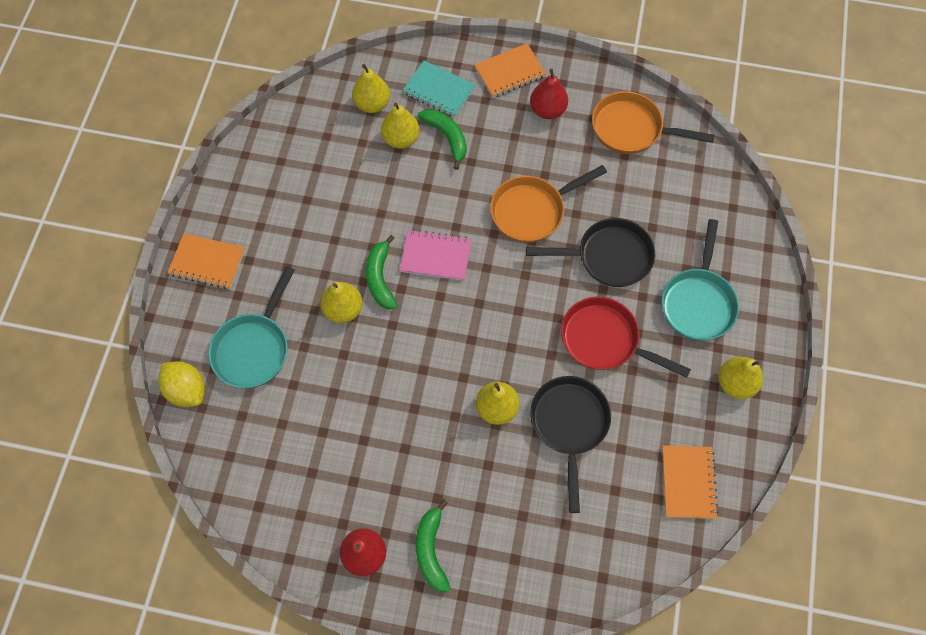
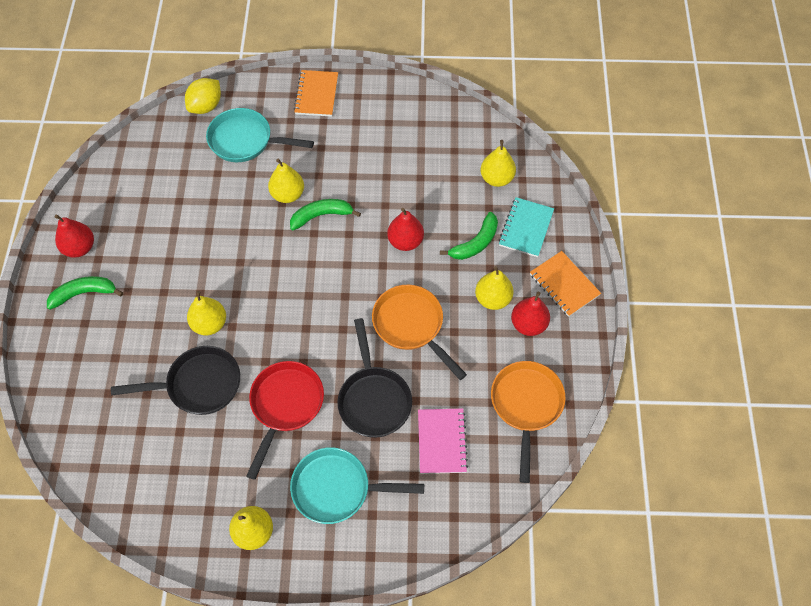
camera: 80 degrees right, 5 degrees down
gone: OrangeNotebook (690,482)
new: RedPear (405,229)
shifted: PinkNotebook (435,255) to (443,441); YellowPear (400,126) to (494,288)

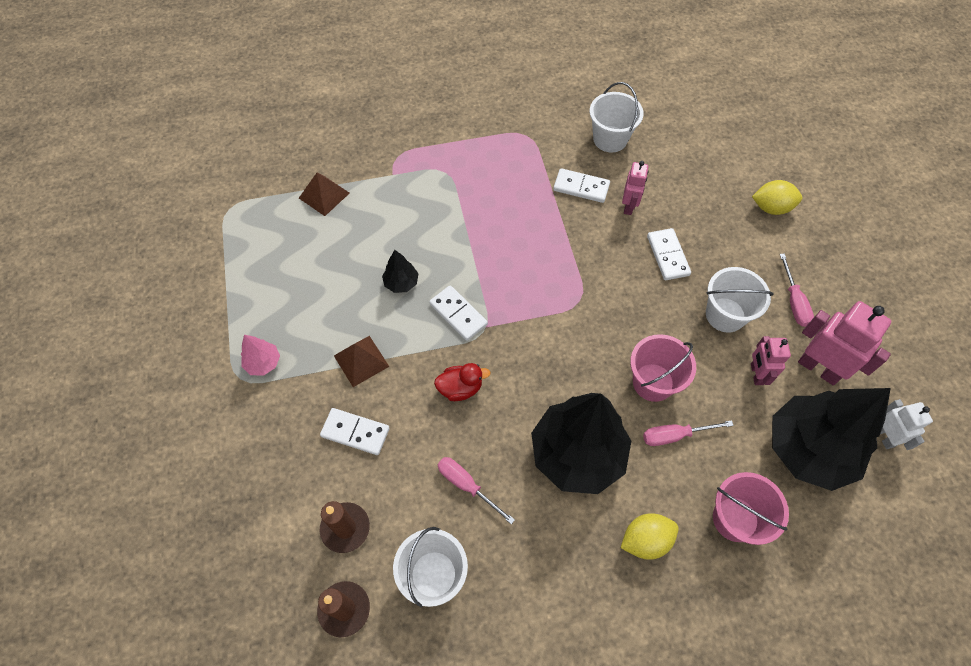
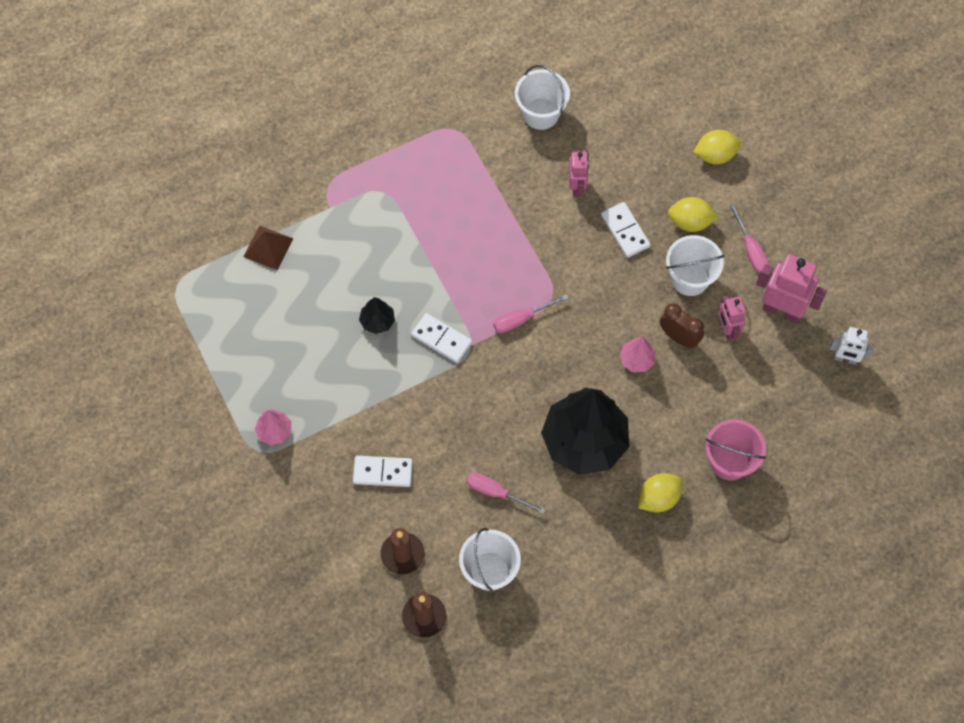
camera: 15 degrees left, 5 degrees up
gone: BrownPyramid (361,361); RedDuck (462,382); WhiteDomino (581,185); BlackTree (831,439)
new: BrownClock (682,325); YellowLemon (693,214)
shifted: PinkScrewdriver (688,433) to (531,313)
swapped: PinkBucket (663,368) to PinkTree (638,355)
rotated: WhiteRobot (906,424) = (851,346) 135 degrees clockwise

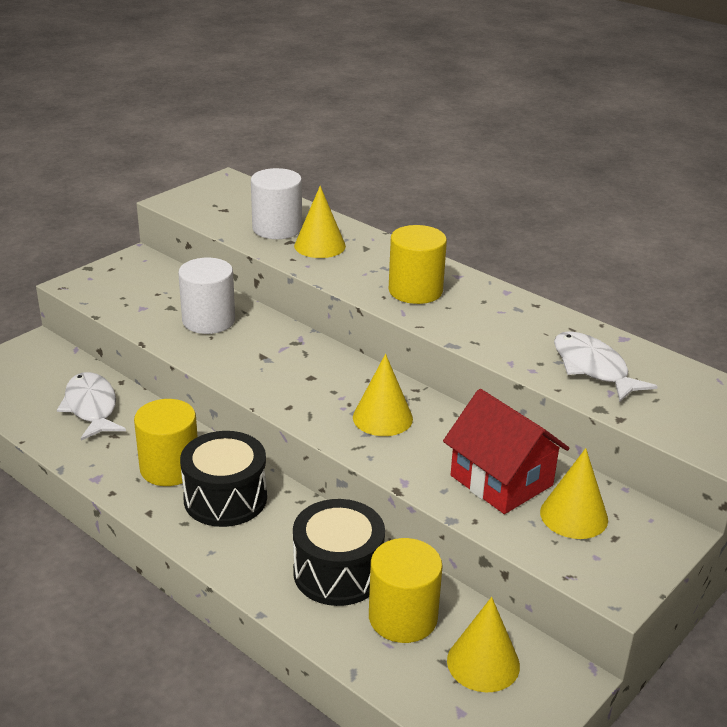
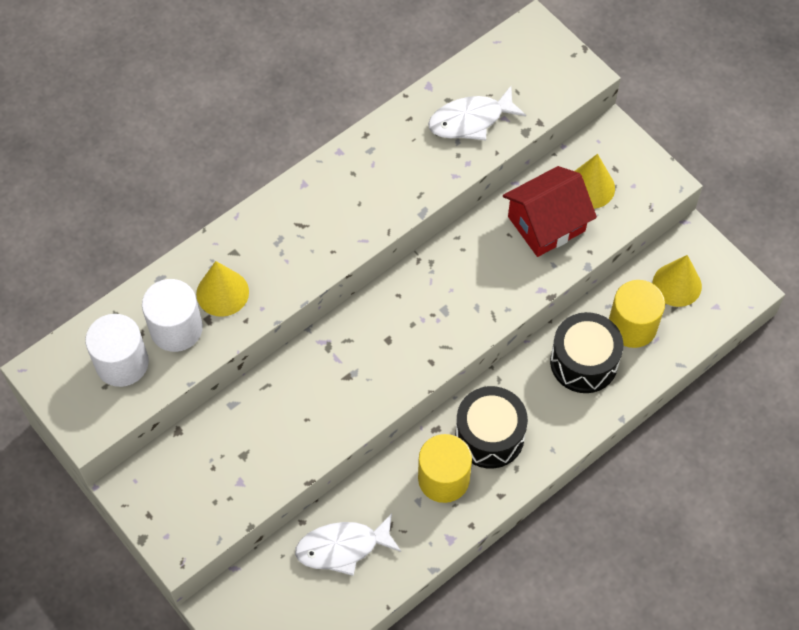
camera: 80 degrees left, 30 degrees up
gone: YellowCone (383,395); YellowCylinder (418,264)
shifted: WhiteCylinder (206,296) to (117,350)

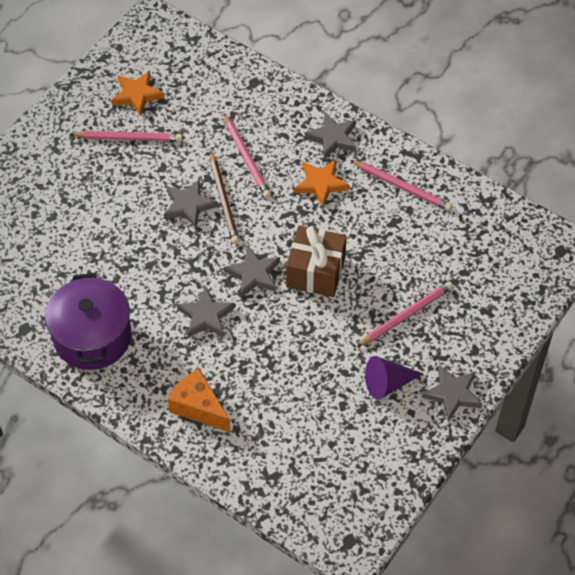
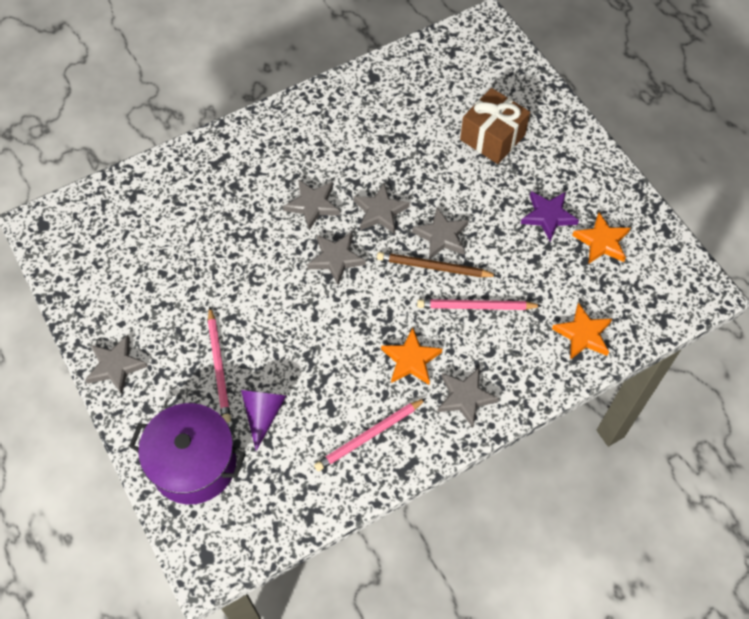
camera: 115 degrees right, 5 degrees up
gone: OrangeCheese (199,401)
new: GreyStar (382,208); OrangeStar (582,331)
shifted: PurplePot (88,321) to (187,453); PurpleCone (394,378) to (263,420); BrownGift (316,261) to (495,126)
swapped: PinkPencil (126,136) to PurpleStar (550,216)

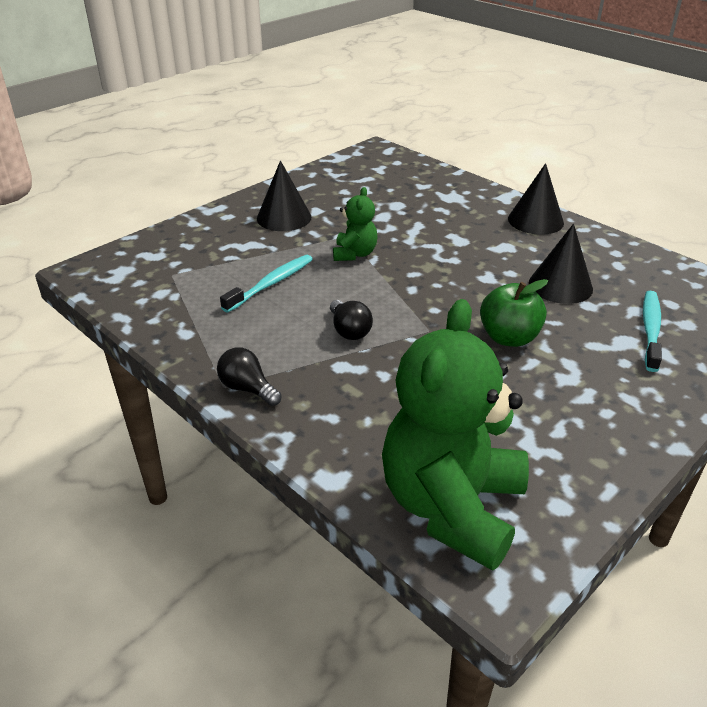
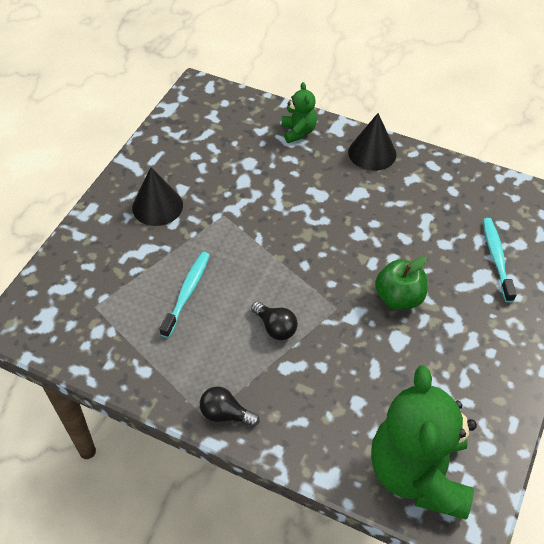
camera: 20 degrees left, 15 degrees up
gone: BlackCone (561,264)
shifted: GreenTeddyBear (355,224) to (299,112)

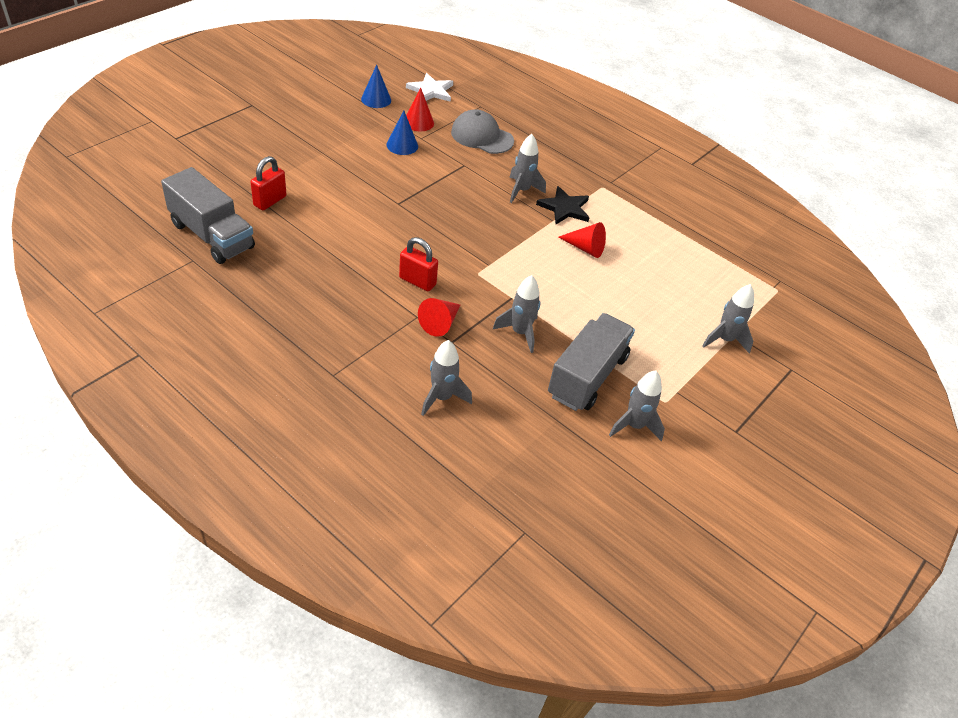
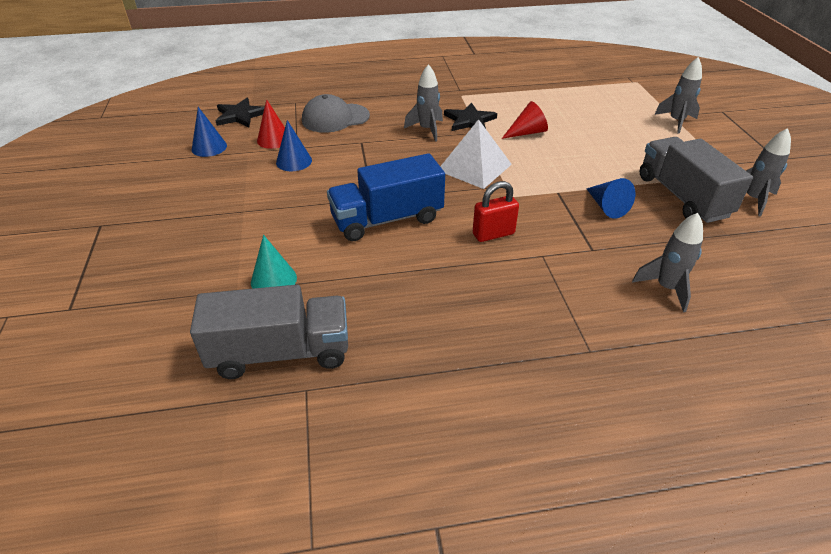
camera: 45 degrees left, 5 degrees down
gone: RedCone (439,317)
new: BlueTruck (386,197); WhitePyramid (476,154)
swapped: RedPadlock (268,183) to TurquoiseCone (274,262); GreyRocket (516,314) to BlueCone (610,198)
repainted: WhiteStar (429,87) to BlackStar (240,112)

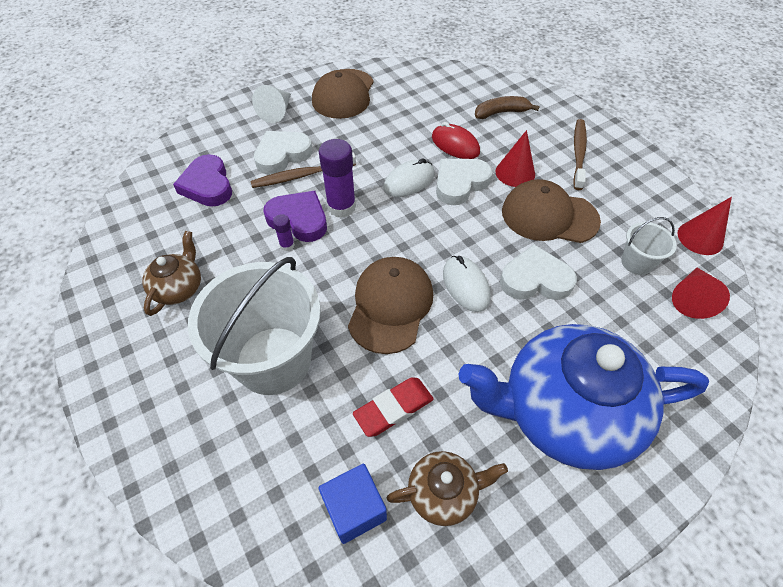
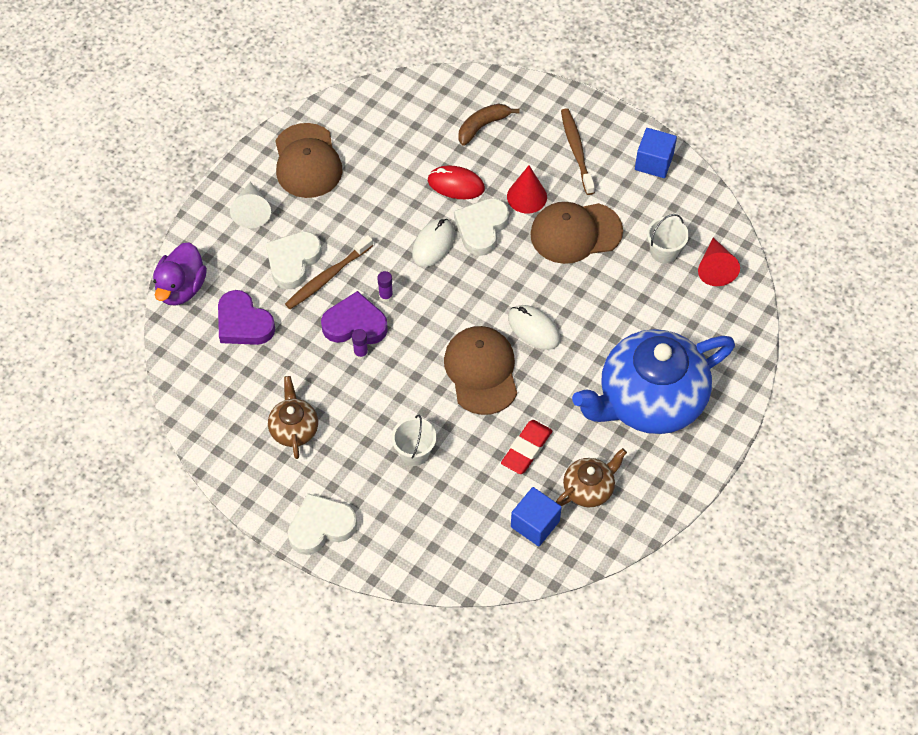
camera: 25 degrees left, 5 degrees up
gone: RedCone (704,226)
new: PurpleDuck (180,274); BlueCube (656,153)
shifted: WhiteHeart (538,272) to (322,524)
scaled: PurpleGlueStick (337,178) = (385,286) x0.49; WhiteBucket (254,326) = (413,440) x0.46

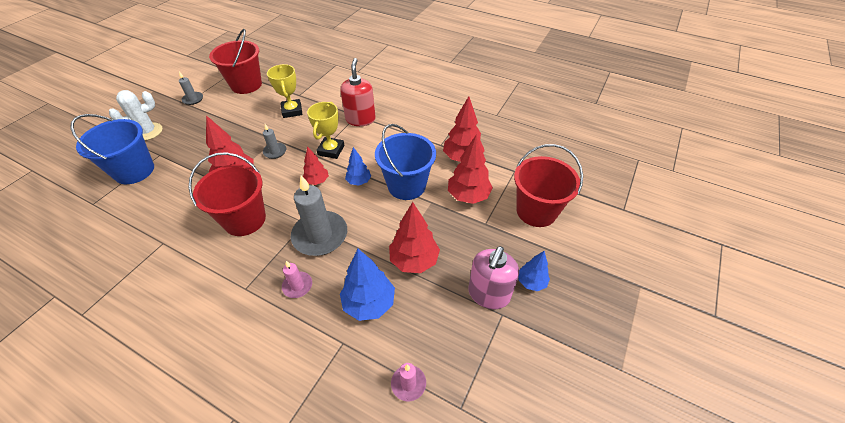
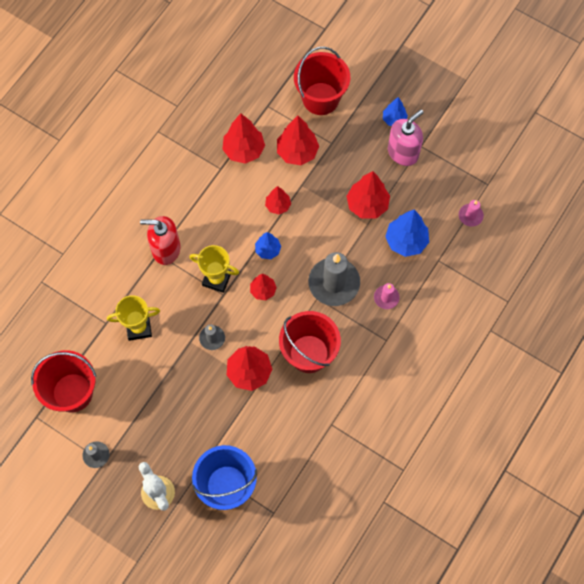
camera: 85 degrees left, 20 degrees up
swapped: BlueBucket (405,162) to RedTree (278,200)
rotated: PinkSoapDispenser (493,277) = (406,137) 75 degrees counterclockwise

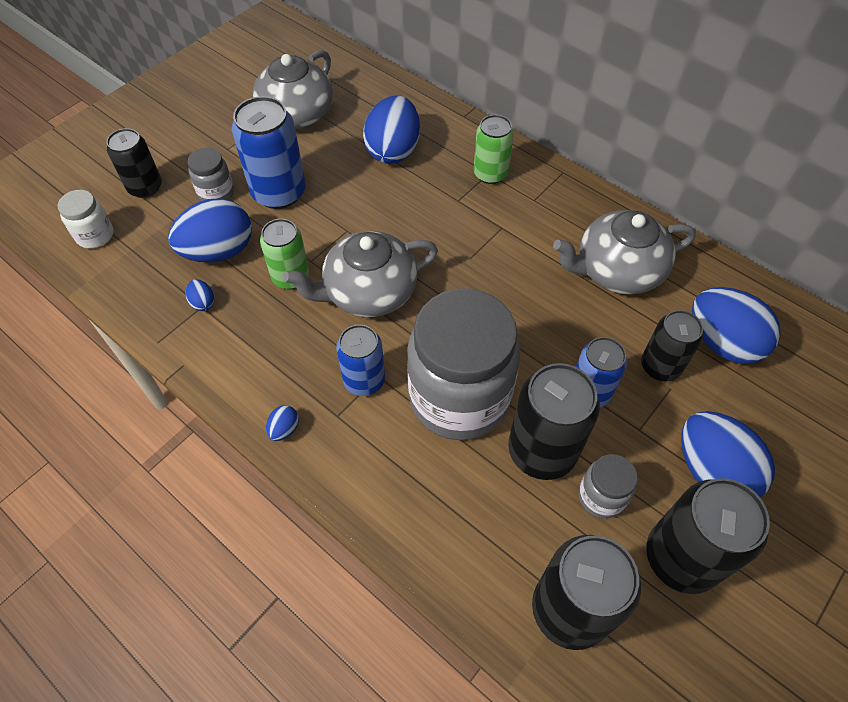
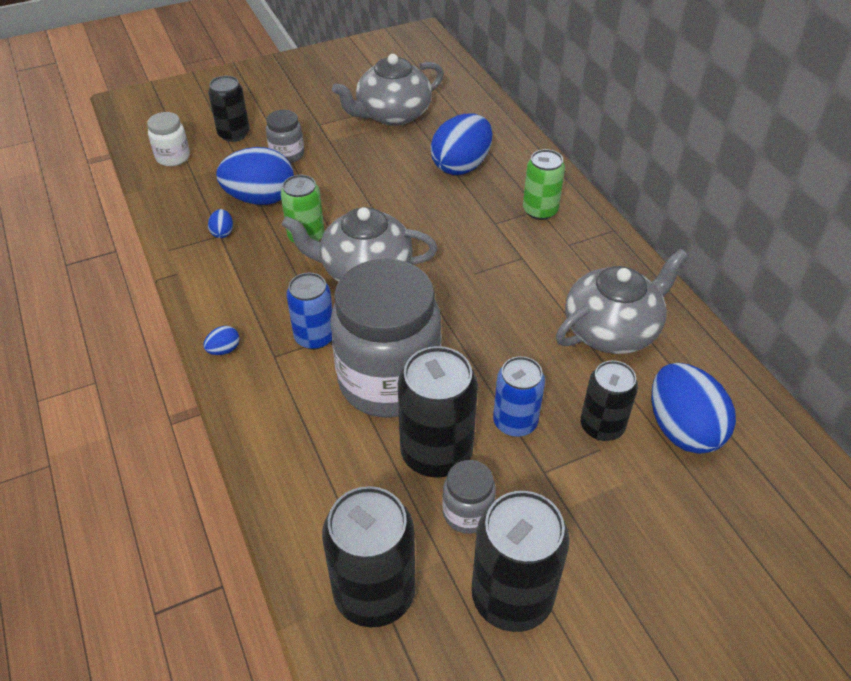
camera: 25 degrees right, 10 degrees down
gone: BlueCan (269,152); BlueEgg (728,454)
rotated: GreyTeapot (624,252) = (622,301) 135 degrees clockwise

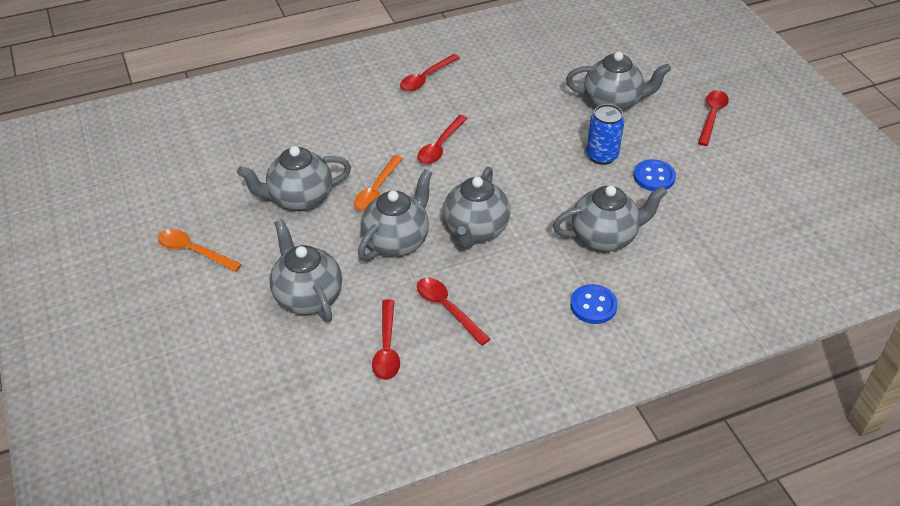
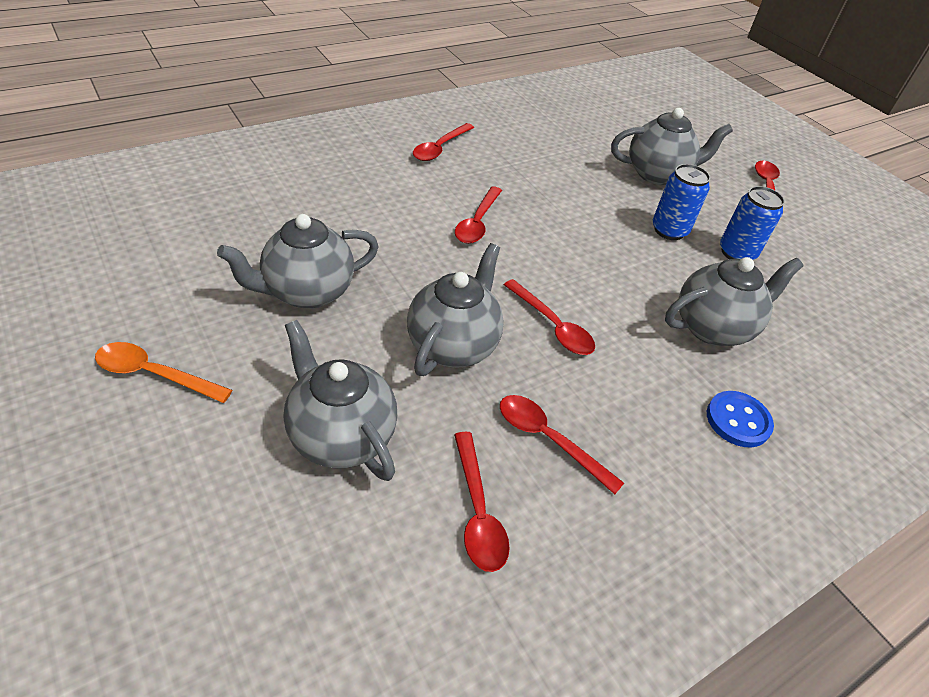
camera: 15 degrees left, 0 degrees up
gone: OrangeSpoon (378,183)
swapped: GreyTeapot (477,208) to RedSpoon (549,317); BlueButton (655,175) to BlueCan (752,223)

